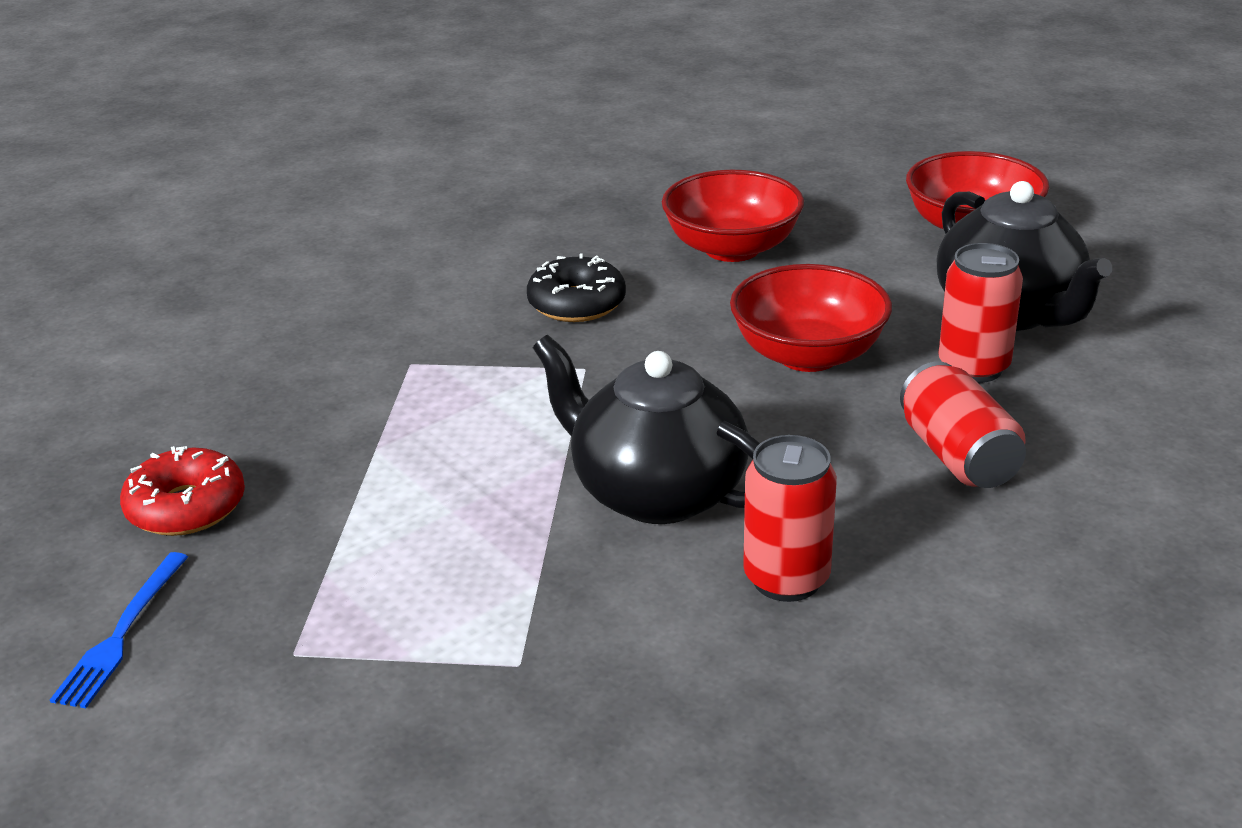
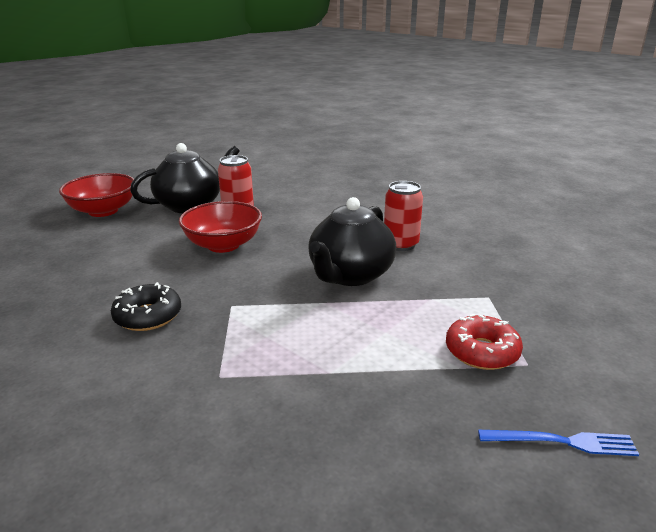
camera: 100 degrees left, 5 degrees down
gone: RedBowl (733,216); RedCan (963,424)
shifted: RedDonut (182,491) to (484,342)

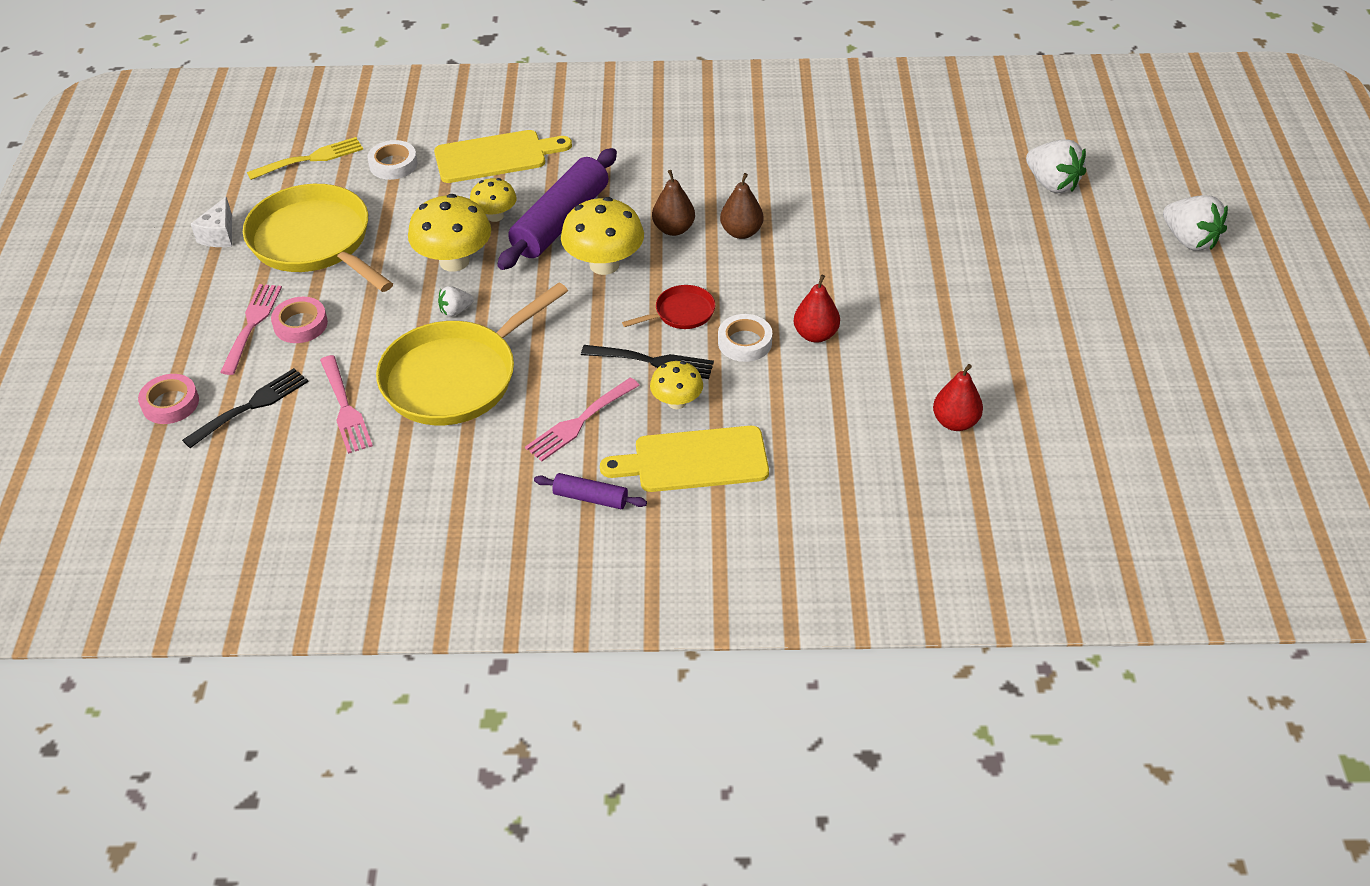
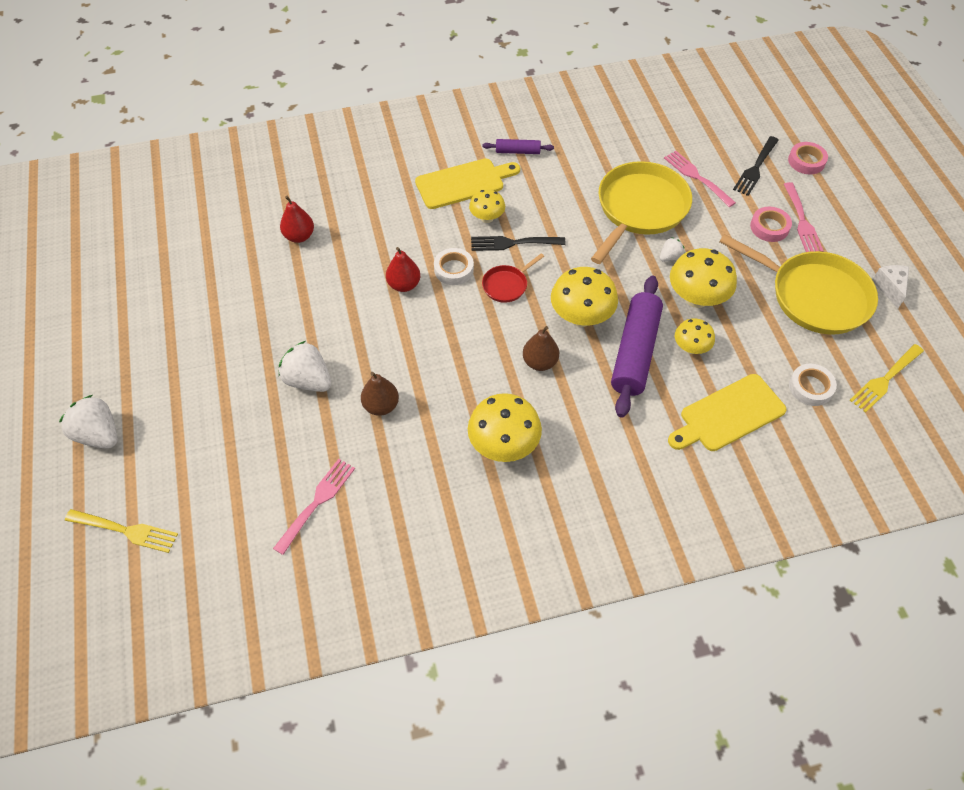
camera: 165 degrees right, 10 degrees up
new: YellowFork (121,531); YellowMushroom (505,427)
shifted: PinkFork (582,420) to (314,507); WhiteStrawberry (1056,166) to (305,366); BrownPear (742,206) to (380,394)

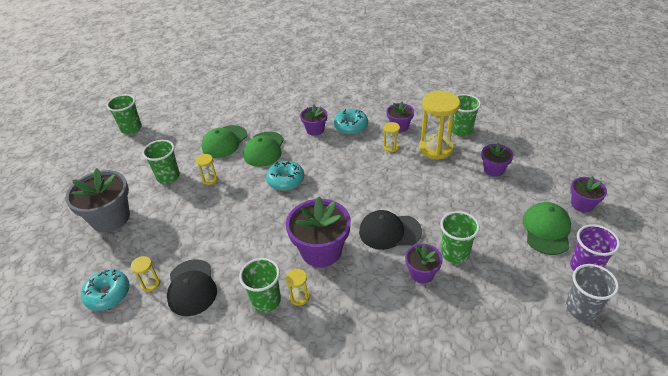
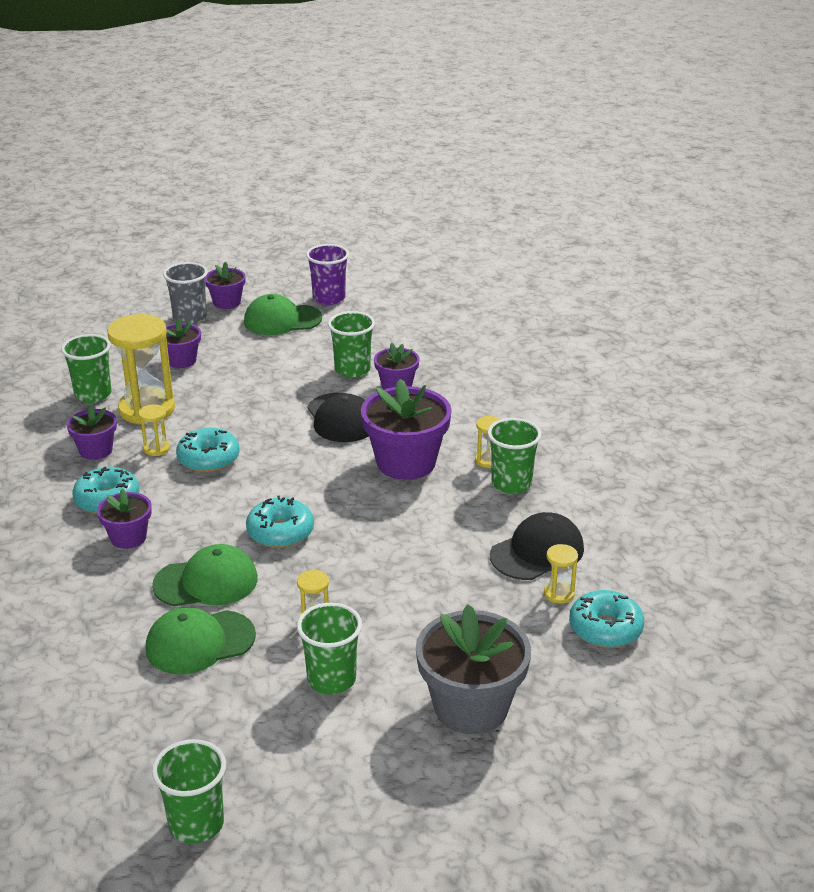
camera: 115 degrees left, 10 degrees down
new: TurquoiseDonut (208,450)
shifted: GreyCup (592,292) to (185,293)
rotated: GreenCap (224,141) = (201,640) 150 degrees clockwise

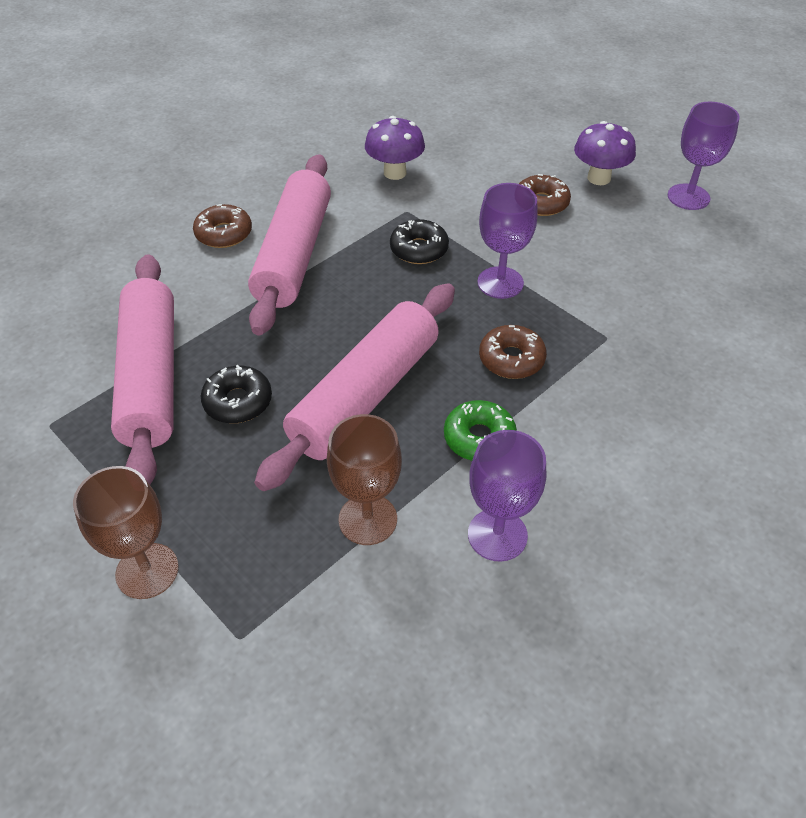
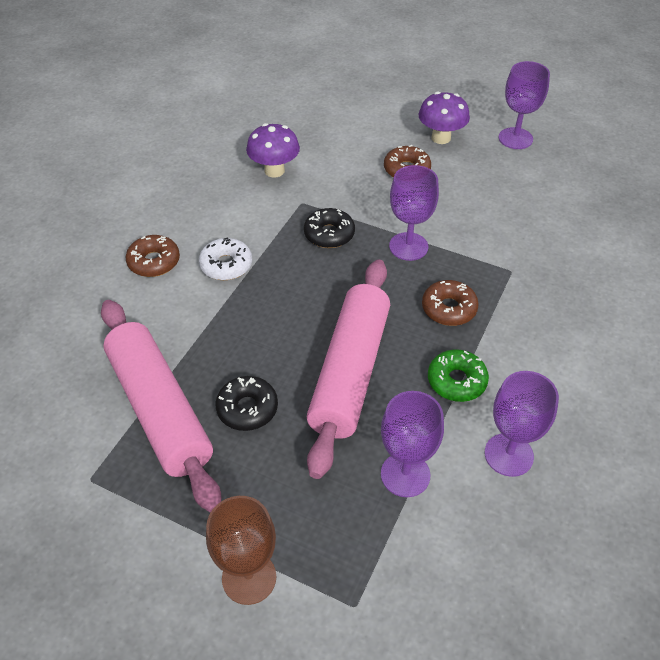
camera: 20 degrees left, 0 degrees up
swapped: PinkRollingPin (289,245) to WhiteDonut (225,258)
repainted: BrownGoblet (364,479) to PurpleGoblet (412,444)

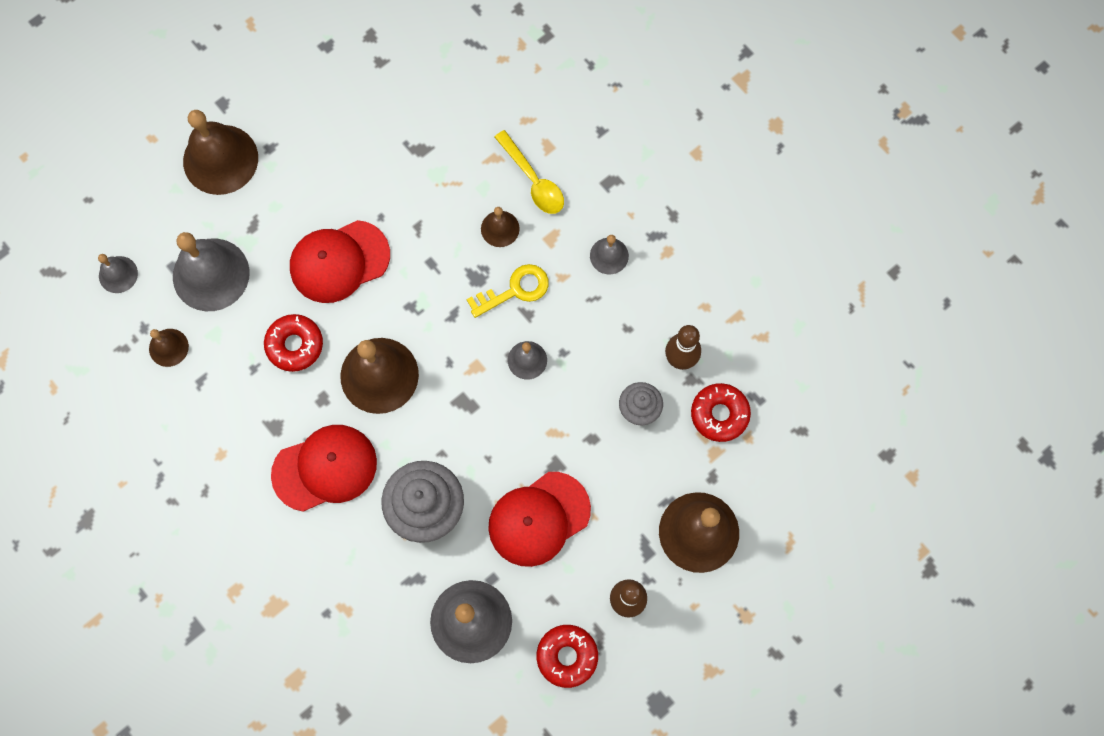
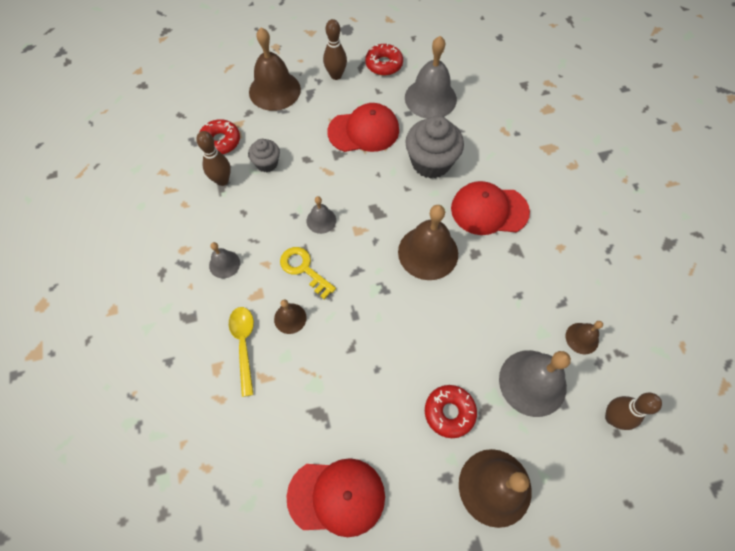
camera: 155 degrees left, 10 degrees down
shifted: RedCap (340,261) to (336,497); RedDonut (293,343) to (451,411)
swapped: GreyBell (118,273) to BrownBowlingPin (633,411)
rotated: YellowKey (508,291) = (308,273) 45 degrees clockwise

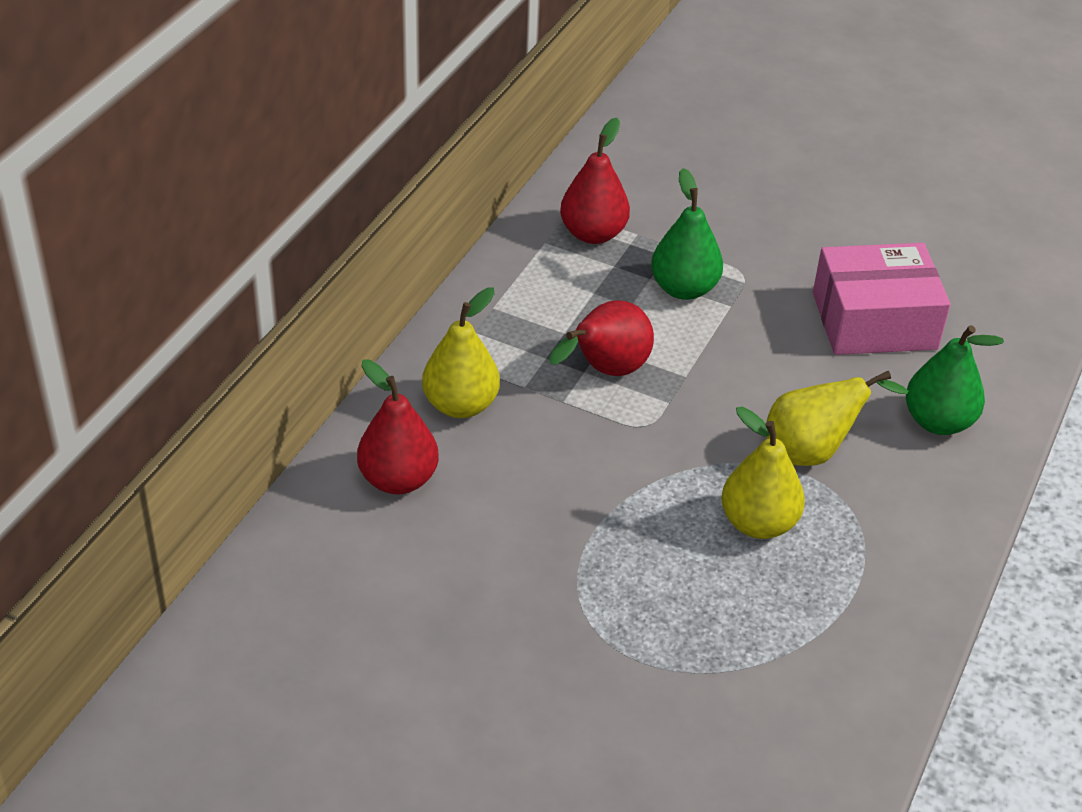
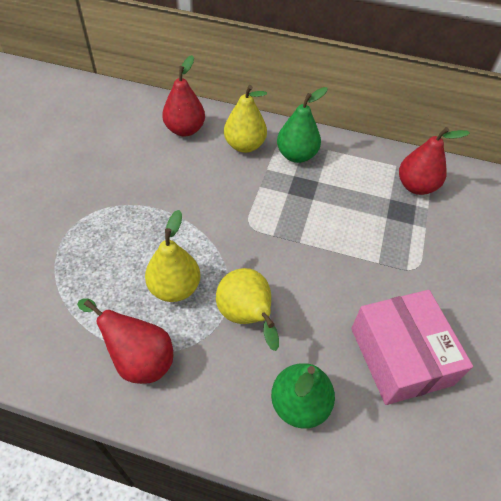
camera: 80 degrees right, 10 degrees up
shifted: RedPear (601,338) to (125,341); GreenPear (687,234) to (302,125)

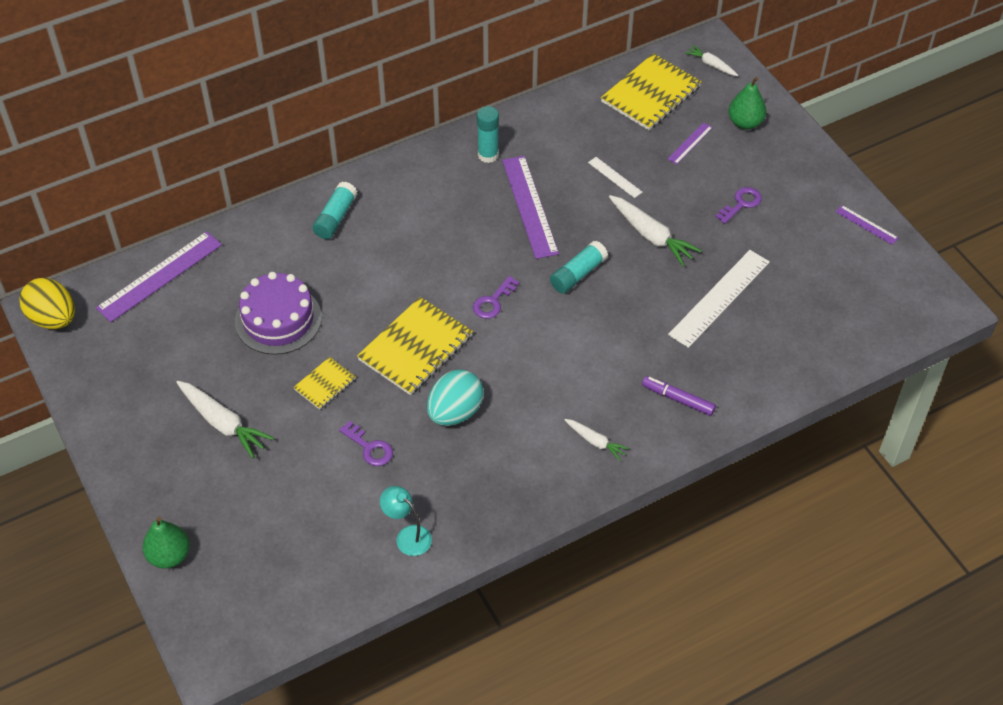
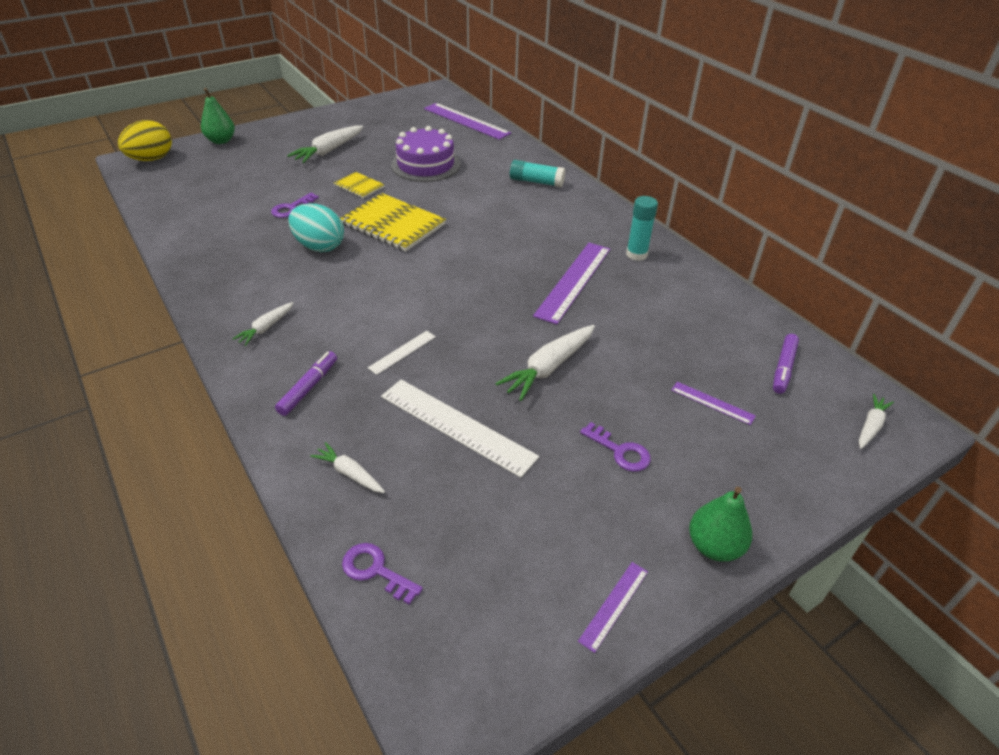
camera: 85 degrees right, 10 degrees down
gone: TurquoiseLamp (406,521); TurquoiseGlueStick (579,267)
new: WhiteCarrot (347,467)
shifted: YellowEgg (47,303) to (145,140); PurpleKey (496,297) to (382,574); WhiteRuler (615,177) to (402,353); GreenPear (747,103) to (720,524)
swapped: YellowNotebook (651,91) to PurpleMarker (786,364)
rotated: PurpleRuler (530,207) = (571,284) 45 degrees counterclockwise

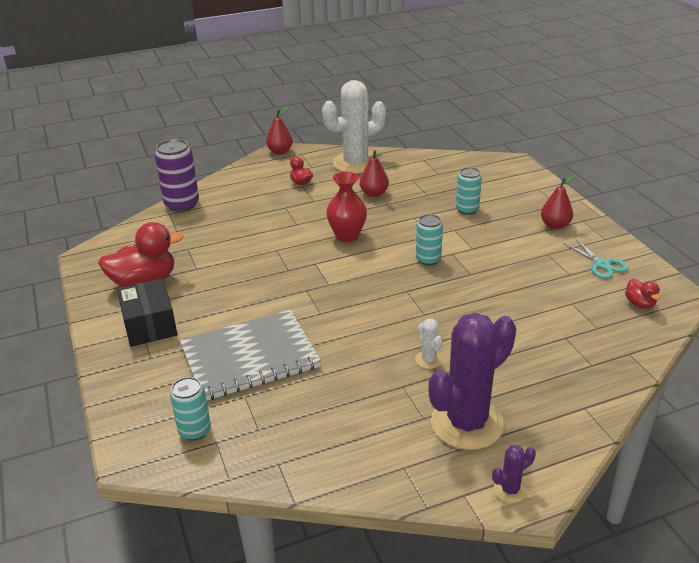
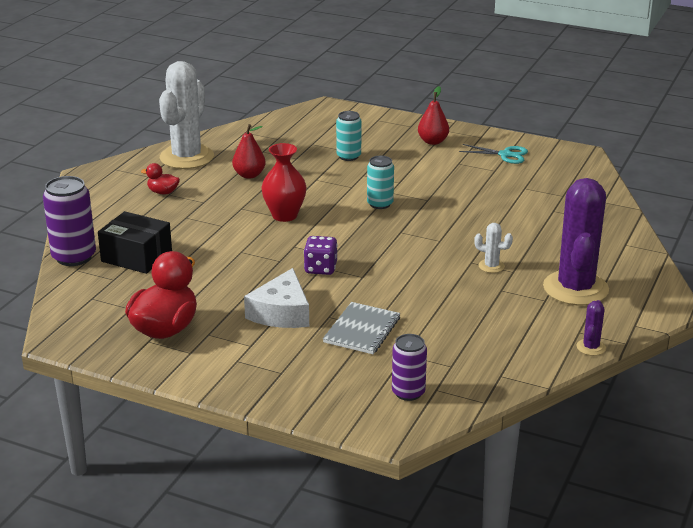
camera: 45 degrees left, 5 degrees down
gone: RedPear (279,130); RedDuck (643,293)
new: WhiteCheese (276,298); PurpleDice (321,255)
shifted: BlackBox (147,313) to (135,242); PurpleCactus (514,474) to (591,328)
repainted: TurquoiseCan (190,408) to PurpleCan (409,367)
scaled: GreyNotebook (250,355) = (361,328) x0.58

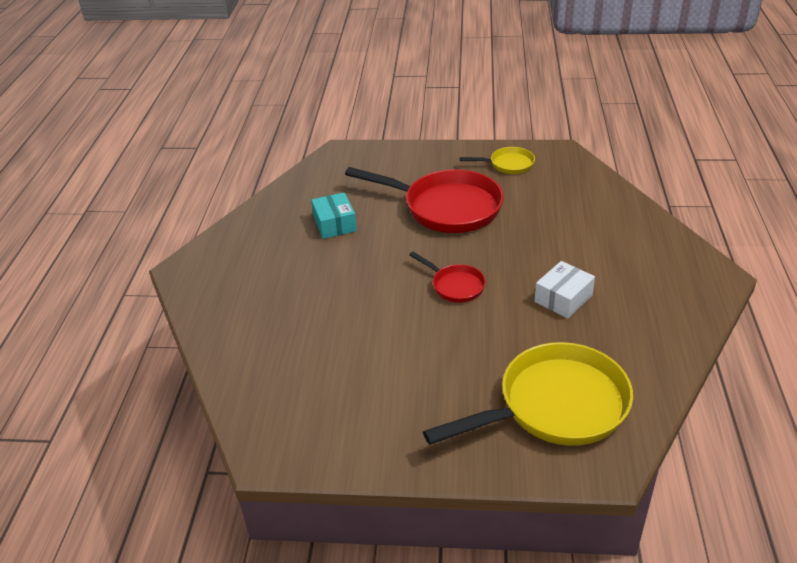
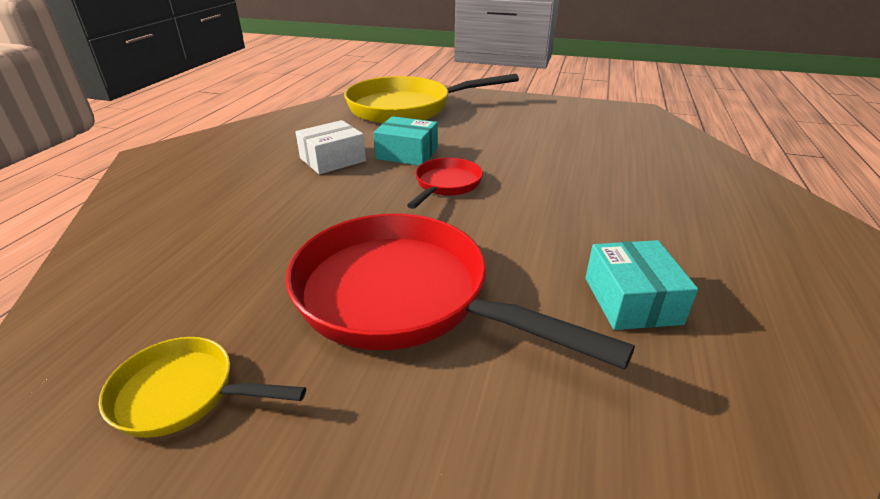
camera: 170 degrees left, 5 degrees down
new: TurquoiseBox (405,141)
rotated: RedPan (447,277) = (445,183) 60 degrees clockwise

